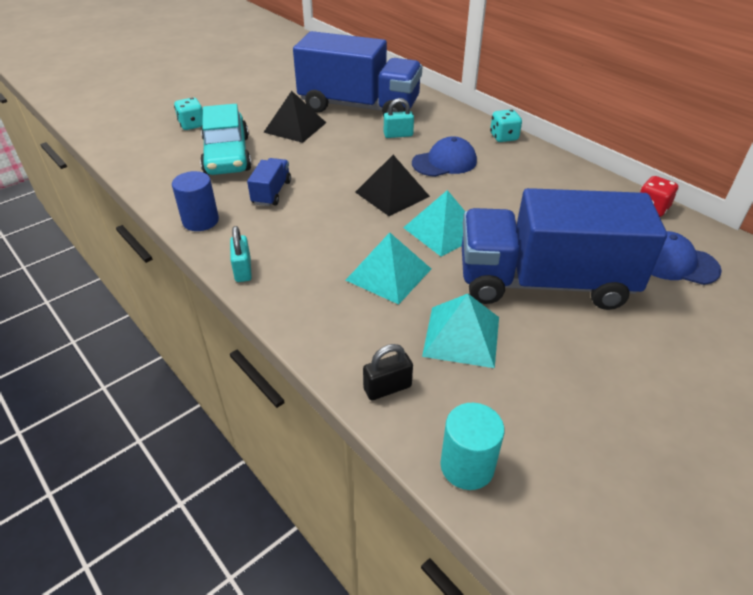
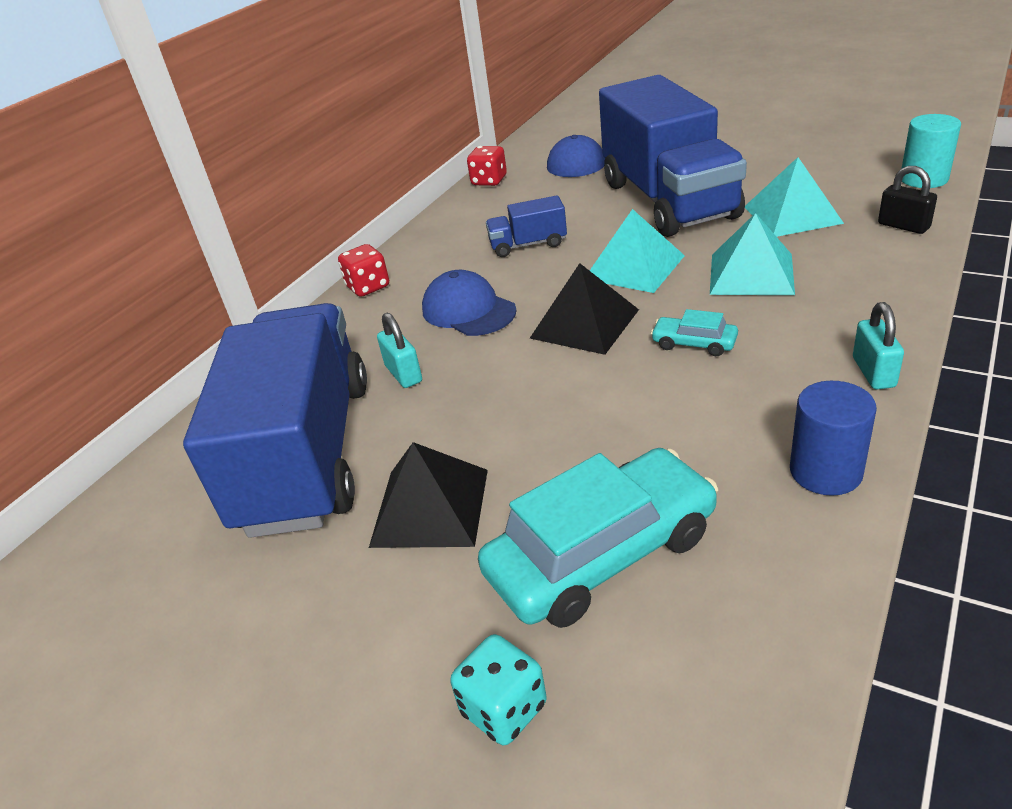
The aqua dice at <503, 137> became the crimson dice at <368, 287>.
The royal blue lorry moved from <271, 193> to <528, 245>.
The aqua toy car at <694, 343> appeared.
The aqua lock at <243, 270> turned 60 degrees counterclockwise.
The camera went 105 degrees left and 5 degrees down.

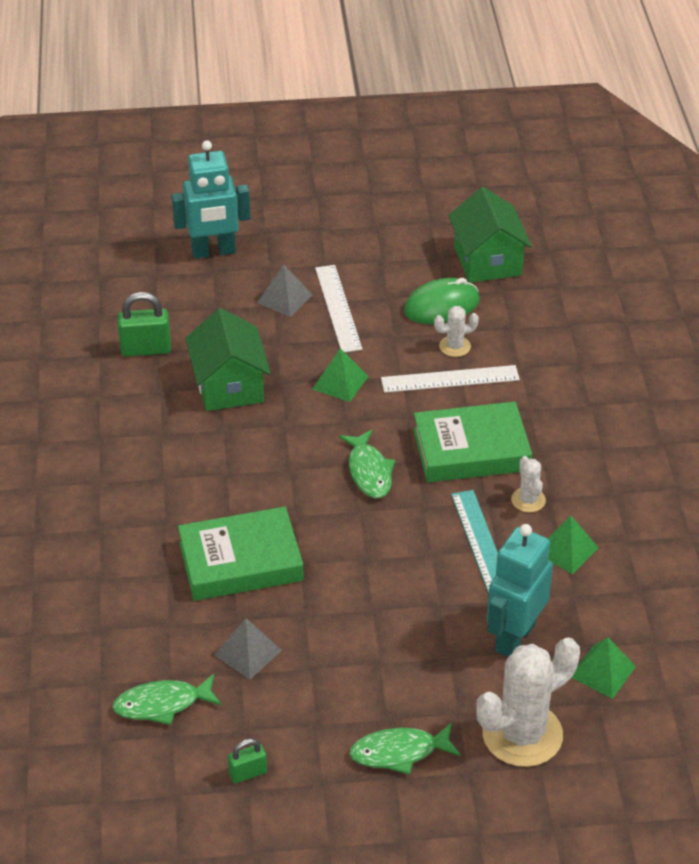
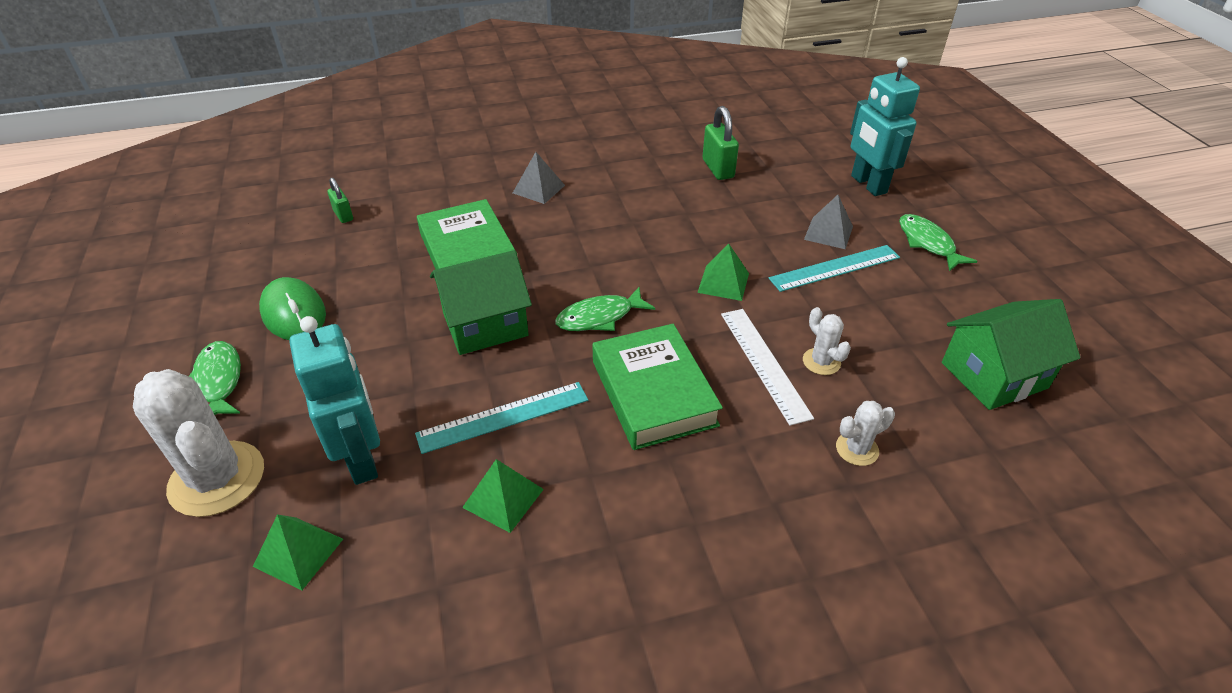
The emerald PC mouse moved from <441, 306> to <294, 313>.
The aqua robot figure at <514, 637> turned 45 degrees clockwise.
The emerald lock moved from <248, 773> to <343, 215>.
The emerald cottage moved from <229, 385> to <485, 325>.
The gray pyramid moved from <248, 652> to <538, 189>.
The snow-white straightedge at <338, 308> became the aqua straightedge at <835, 268>.
The snow-white prickly plant moved from <528, 500> to <857, 449>.
The emerald fish figure moved from <162, 704> to <927, 243>.
The camera went 80 degrees right and 0 degrees up.

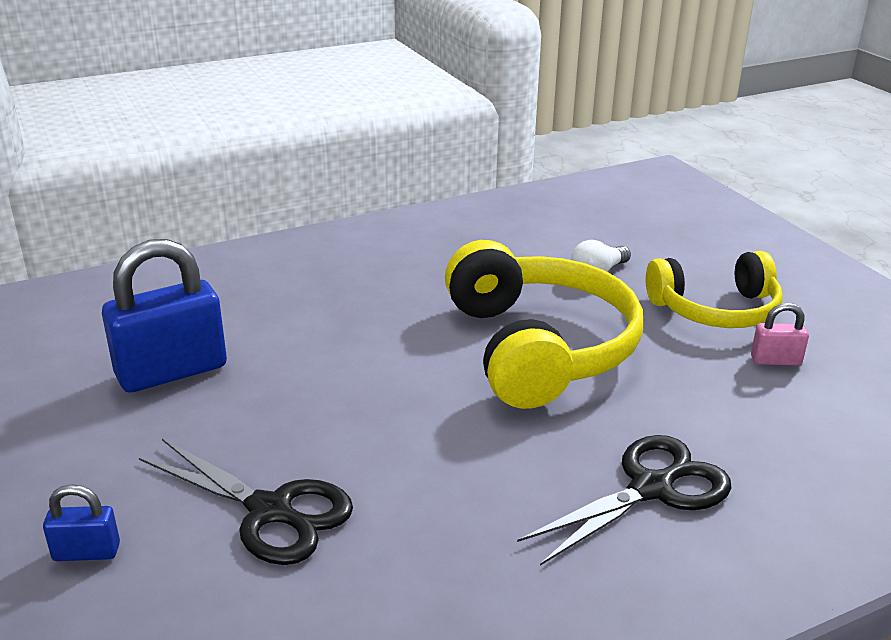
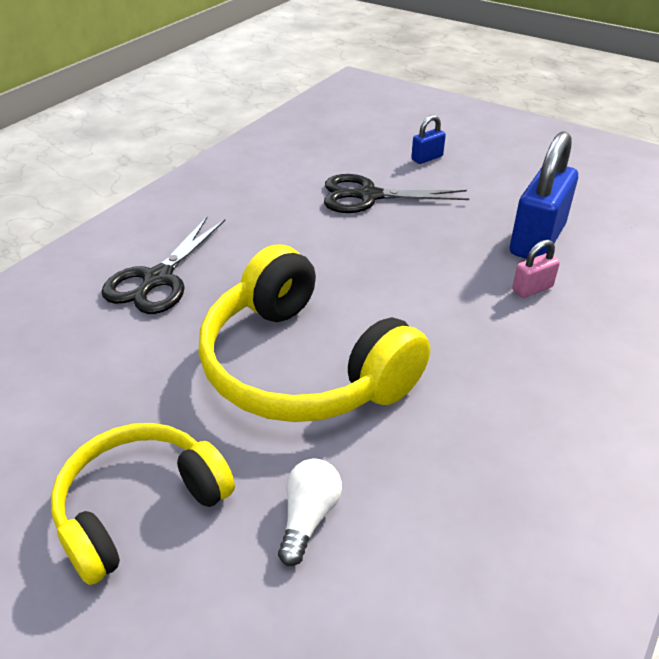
The rose-pink lock moved from <775, 360> to <532, 289>.
The camera went 150 degrees right and 10 degrees up.

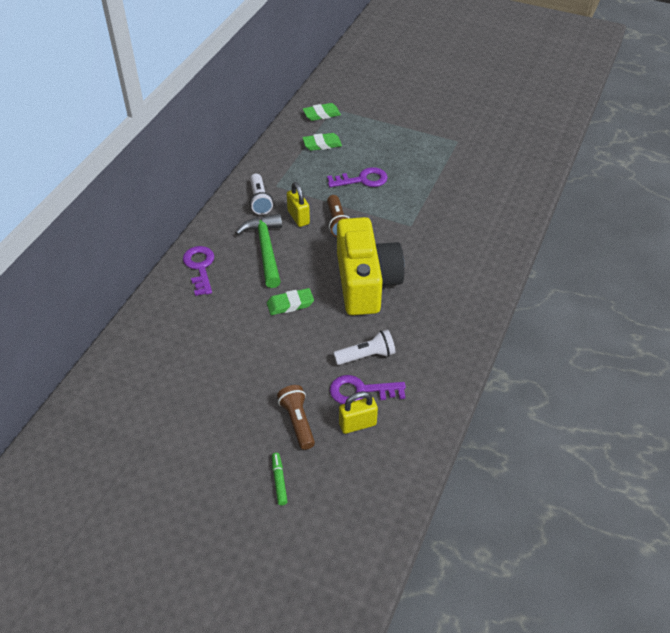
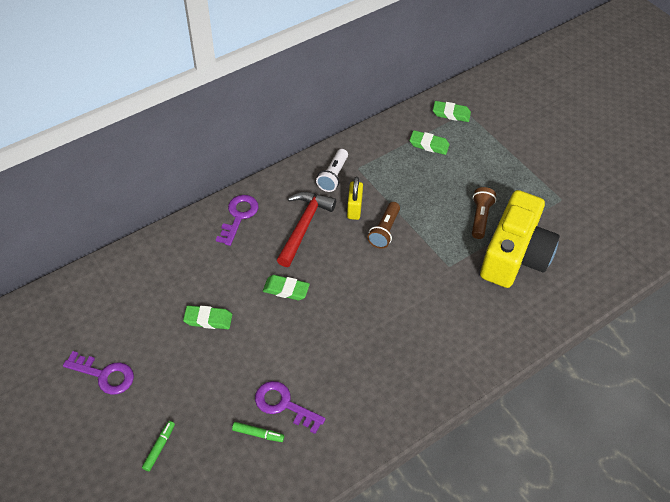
The violet key moved from <362, 180> to <105, 375>.
The emerald eraser at <208, 319> appeared.
The golden lock at <357, 424> was replaced by the emerald marker at <258, 434>.
The emerald carpenter's hammer at <265, 249> became the crimson carpenter's hammer at <304, 226>.
The russet torch moved from <297, 422> to <480, 218>.
The golden compact camera moved from <365, 282> to <514, 255>.
The snow-white torch at <366, 356> disappeared.
The camera went 30 degrees right and 5 degrees up.

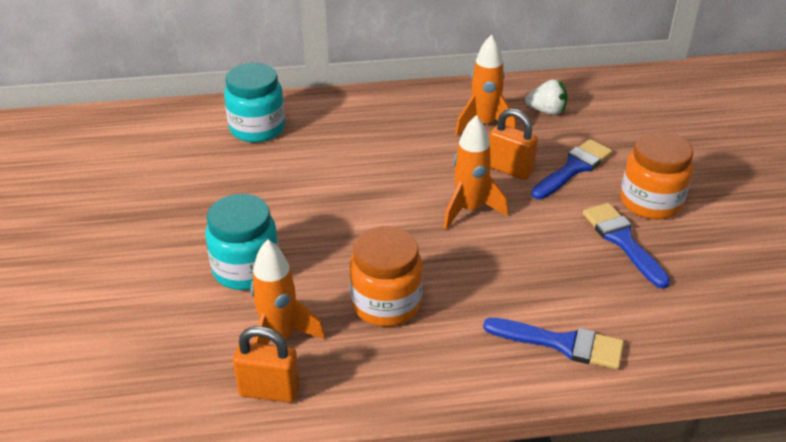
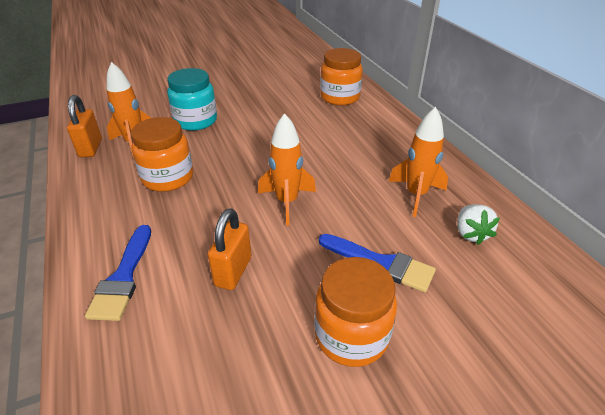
The orange lock moved from <510, 169> to <233, 271>.
The aqua jam jar at <257, 128> became the orange jam jar at <340, 97>.
The royal blue paintbrush at <622, 241> disappeared.
The camera went 75 degrees right and 0 degrees up.

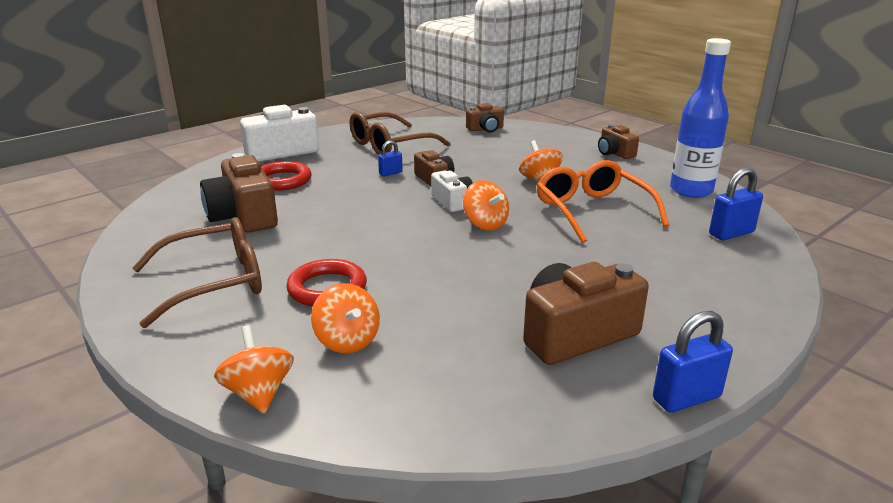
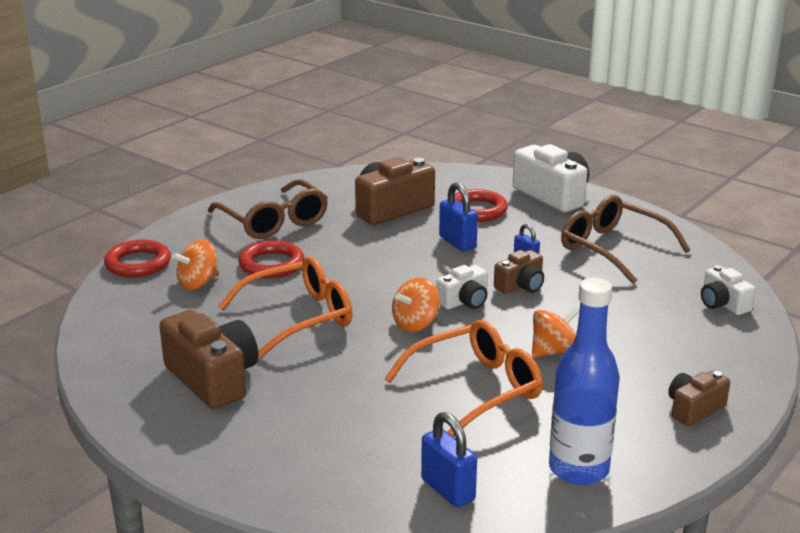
The orange spinning top at <259, 393> was replaced by the crimson torus at <138, 263>.
The orange spectacles at <299, 317> appeared.
The royal blue lock moved from <686, 398> to <457, 242>.
The russet compact camera at <485, 129> became the snow-white compact camera at <722, 304>.
The camera went 80 degrees right and 0 degrees up.

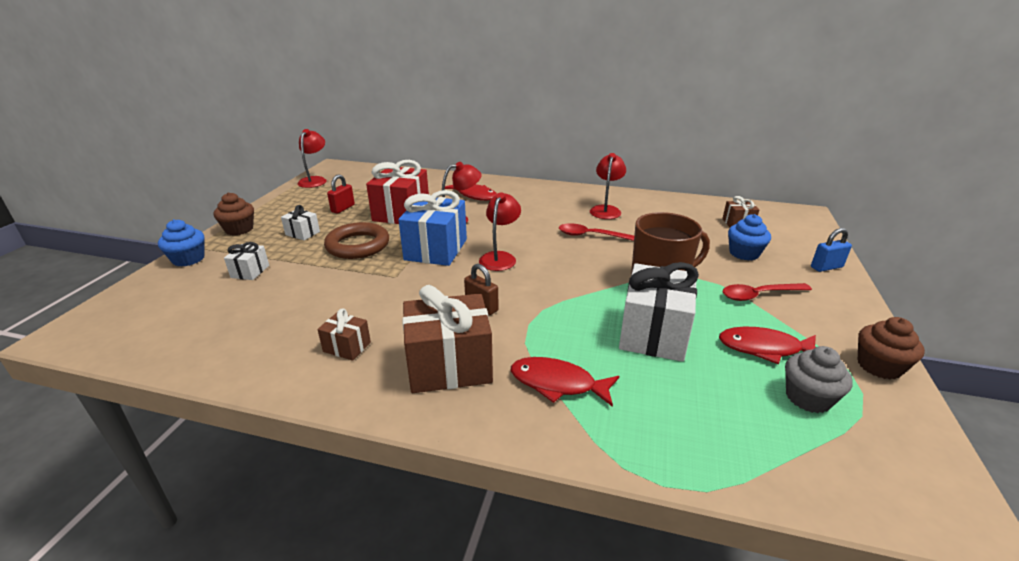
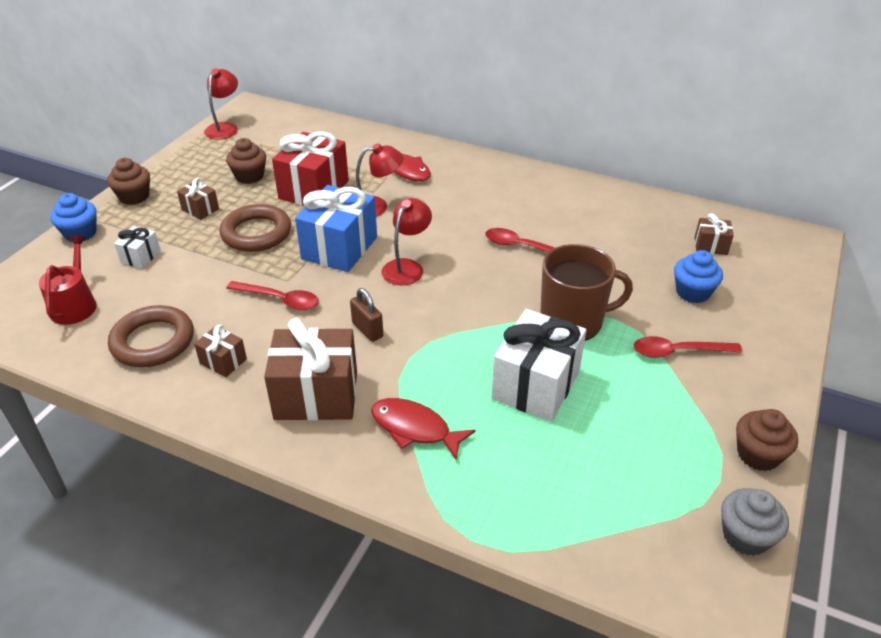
The crimson watering can at <75, 305> appeared.
The russet torus at <153, 341> appeared.
The snow-white gift at <302, 233> became the russet gift at <200, 209>.
The crimson lock at <343, 208> was replaced by the russet cupcake at <249, 176>.
The crimson spoon at <279, 300> appeared.
The gray cupcake moved from <808, 398> to <745, 536>.
The crimson reading lamp at <606, 210> disappeared.
The crimson fish figure at <764, 348> disappeared.
The royal blue lock at <826, 267> disappeared.
The camera went 10 degrees right and 10 degrees up.

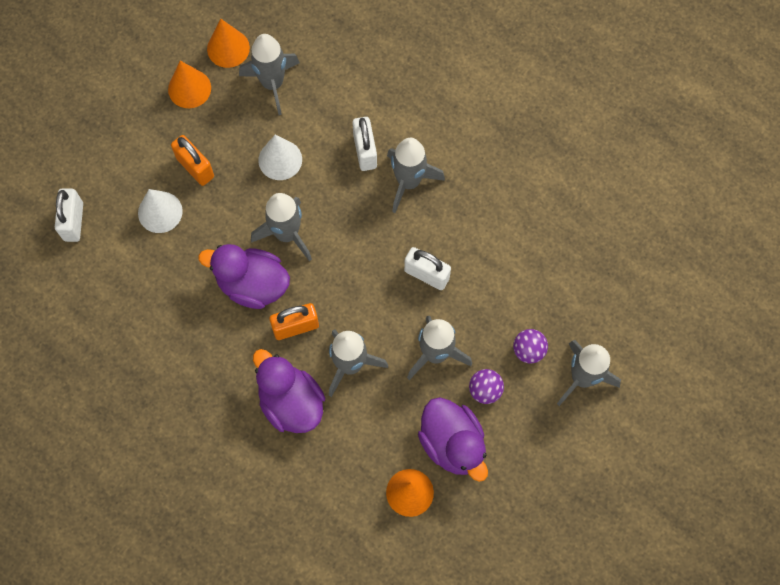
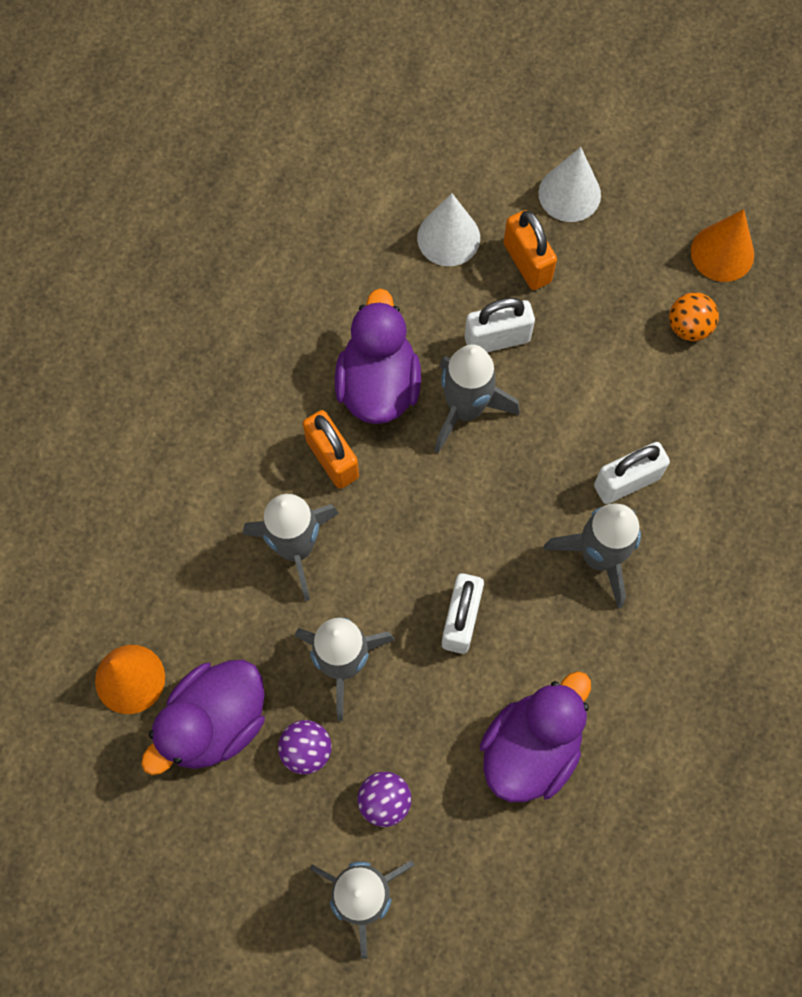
The snow-white lock moved from <73, 221> to <497, 339>.
The violet toy duck moved from <291, 402> to <531, 748>.
The orange lock at <195, 167> turned 60 degrees counterclockwise.
The snow-white solid cone moved from <280, 159> to <569, 194>.
The gray toy rocket at <272, 83> was replaced by the orange sphere at <688, 326>.
The orange solid cone at <189, 88> disappeared.
The camera went 75 degrees right and 0 degrees up.

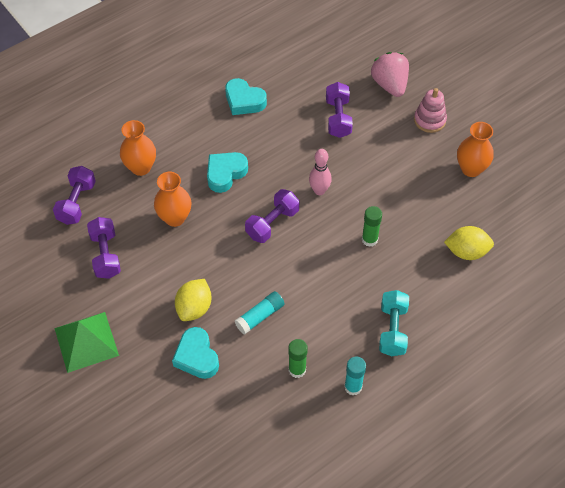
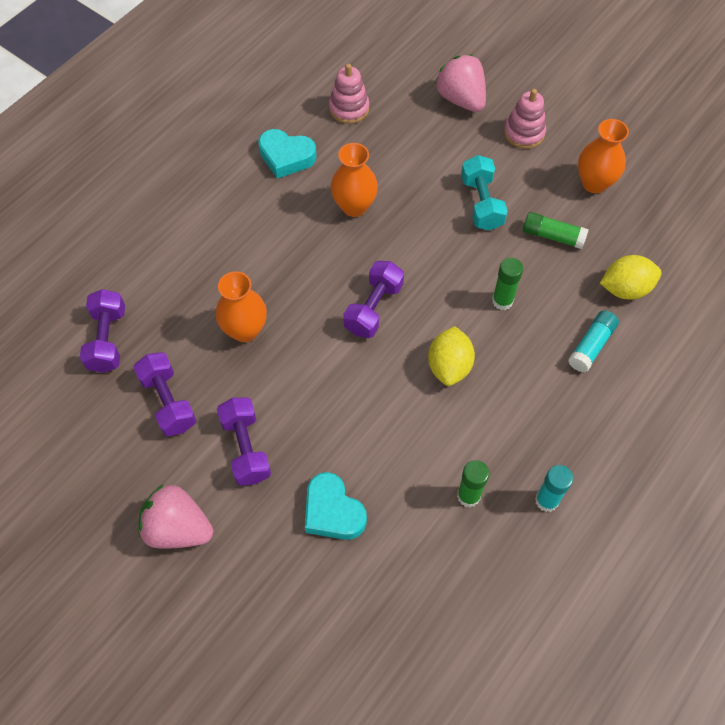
The emerald pyramid at <86, 341> was replaced by the rose-pink toy strawberry at <178, 528>.
The violet hand weight moved from <338, 118> to <246, 448>.
The rose-pink stacking toy at <349, 108> appeared.
The orange vase moved from <141, 167> to <354, 206>.
The golden lemon moved from <194, 308> to <449, 366>.
The aqua hand weight moved from <392, 330> to <481, 203>.
The emerald glue stick at <552, 236> appeared.
The aqua glue stick moved from <260, 316> to <591, 346>.
The aqua heart shape at <225, 174> disappeared.
The rose-pink tenpin at <319, 191> disappeared.
The camera went 15 degrees left and 5 degrees up.

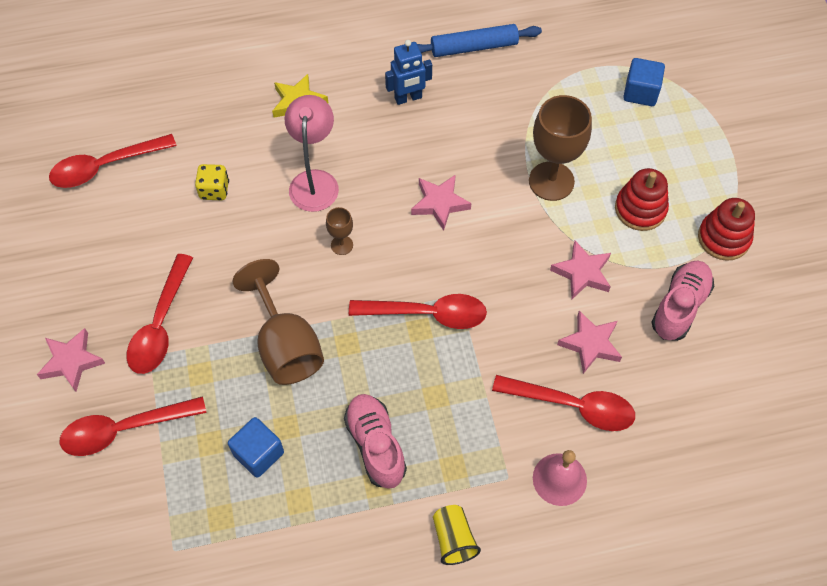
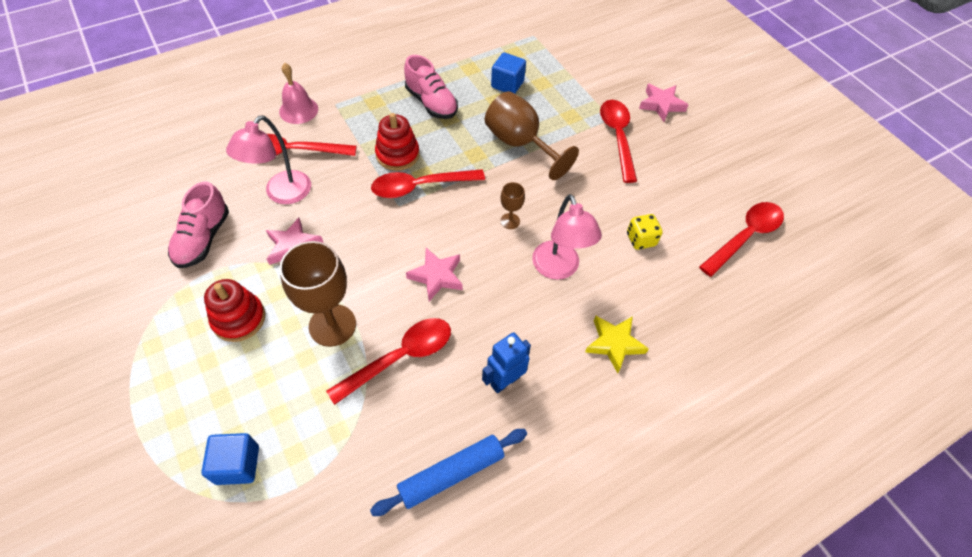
The rose-pink star shape at <590, 344> was replaced by the rose-pink reading lamp at <282, 194>.
The crimson spoon moved from <125, 429> to <400, 358>.
The crimson stacking toy moved from <723, 238> to <397, 154>.
The golden beaker at <453, 539> disappeared.
The camera went 160 degrees right and 5 degrees down.

